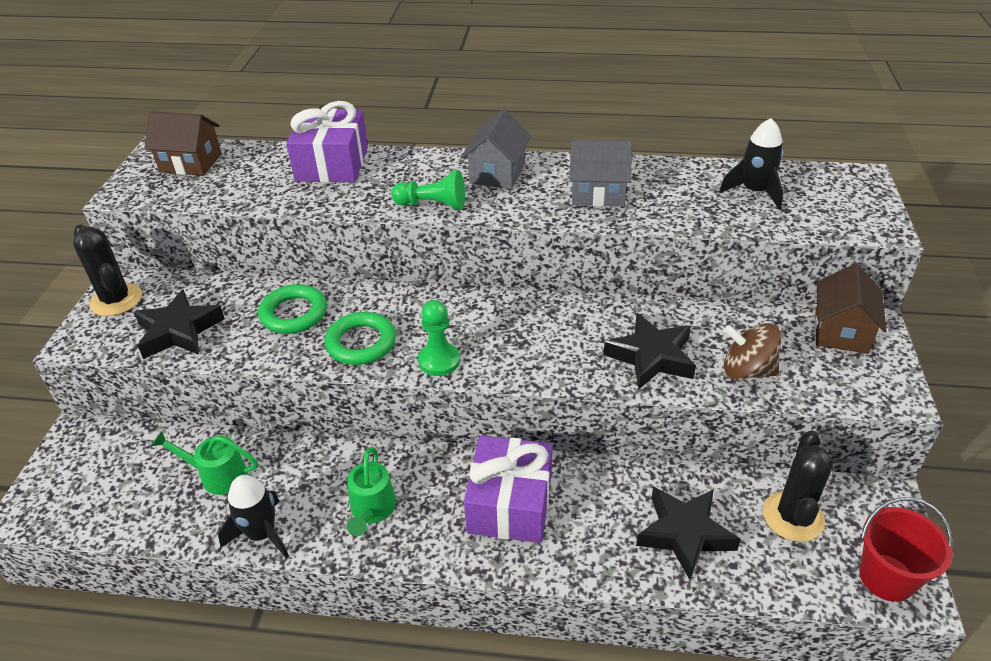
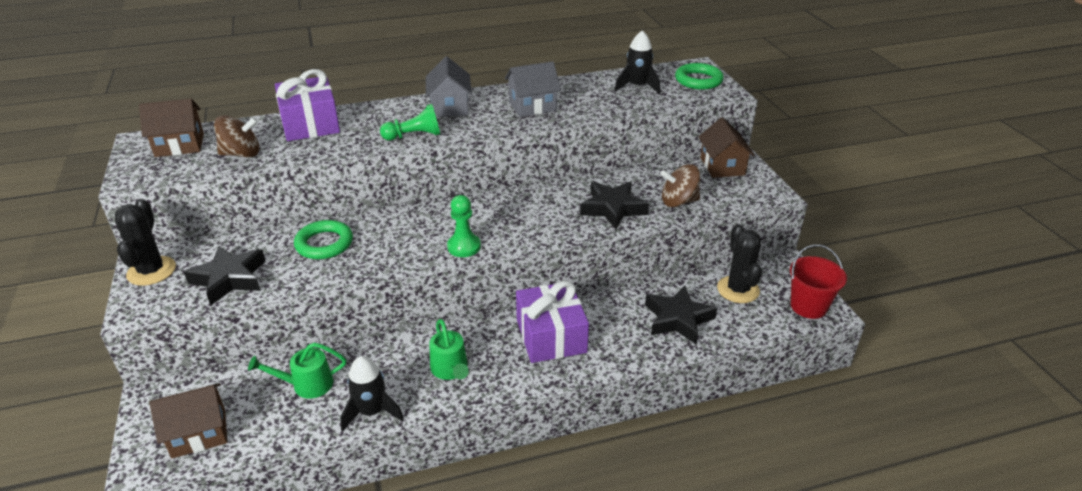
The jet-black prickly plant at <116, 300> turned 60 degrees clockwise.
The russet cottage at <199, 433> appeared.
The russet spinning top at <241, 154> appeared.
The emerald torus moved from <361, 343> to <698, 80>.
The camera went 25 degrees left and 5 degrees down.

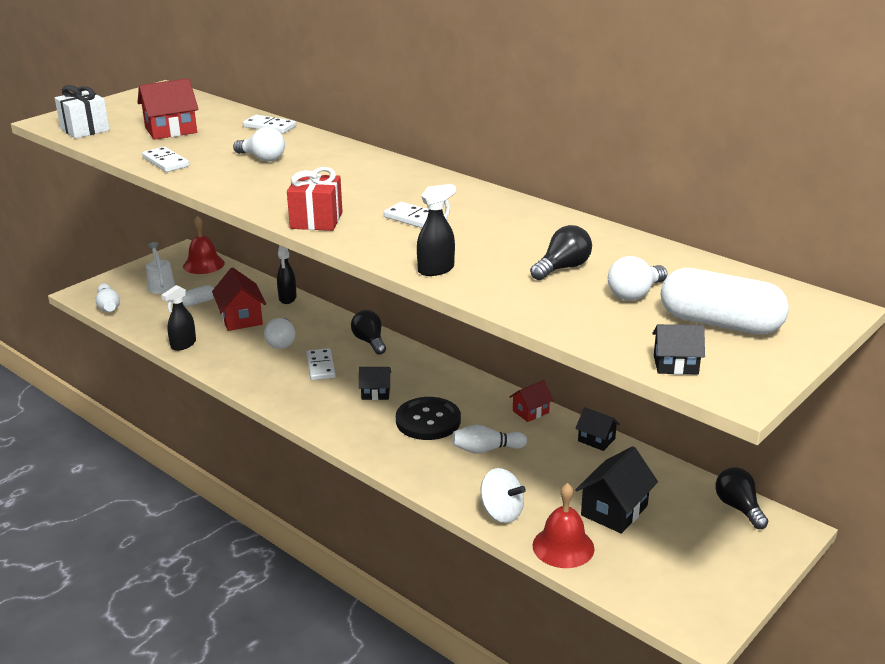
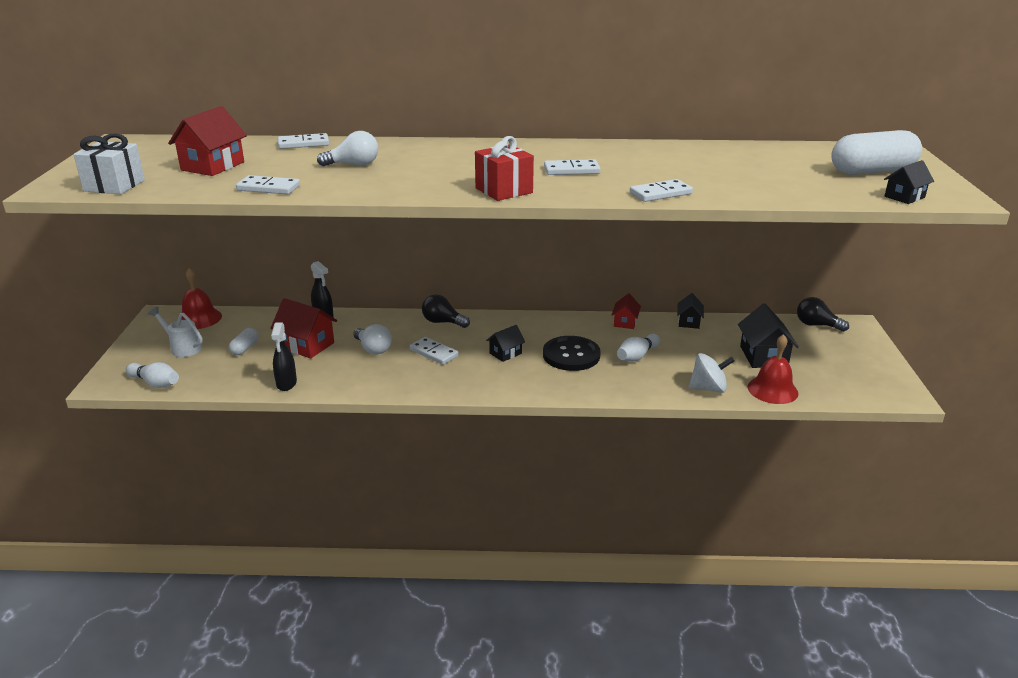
The jet-black sprayer at <436, 269> was replaced by the snow-white domino piece at <660, 193>.
The jet-black cottage at <596, 440> turned 75 degrees counterclockwise.
The jet-black light bulb at <562, 268> disappeared.
The snow-white light bulb at <635, 294> disappeared.
The camera went 40 degrees left and 0 degrees up.

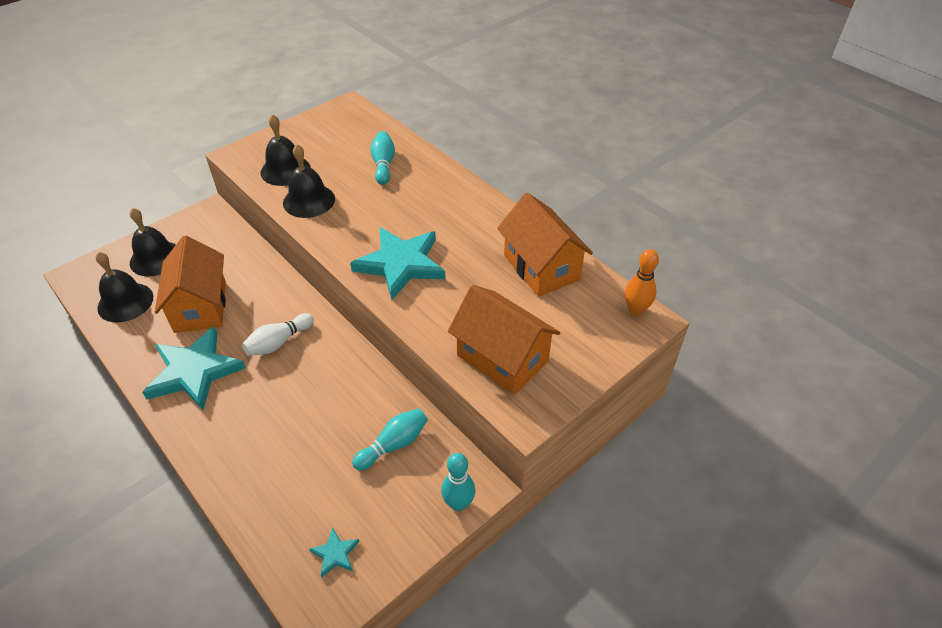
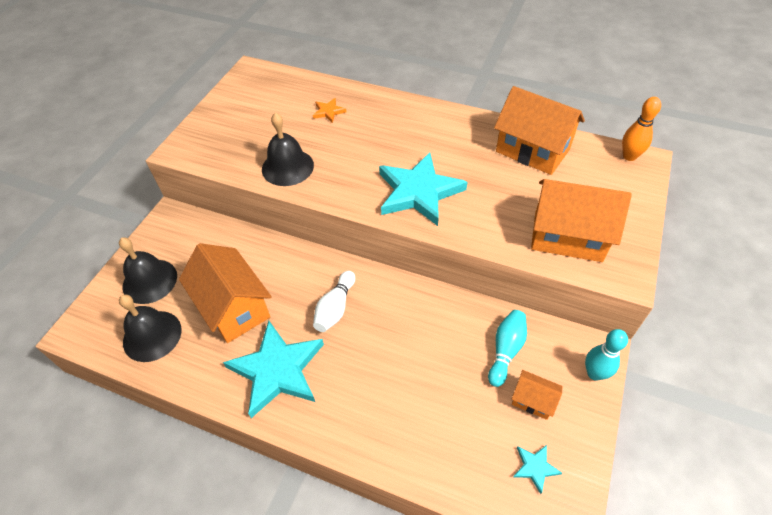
The aqua tenpin at <383, 165> was replaced by the orange star shape at <328, 112>.
The orange cottage at <533, 400> appeared.
The jet-black hand bell at <285, 170> disappeared.
The camera went 25 degrees left and 5 degrees up.

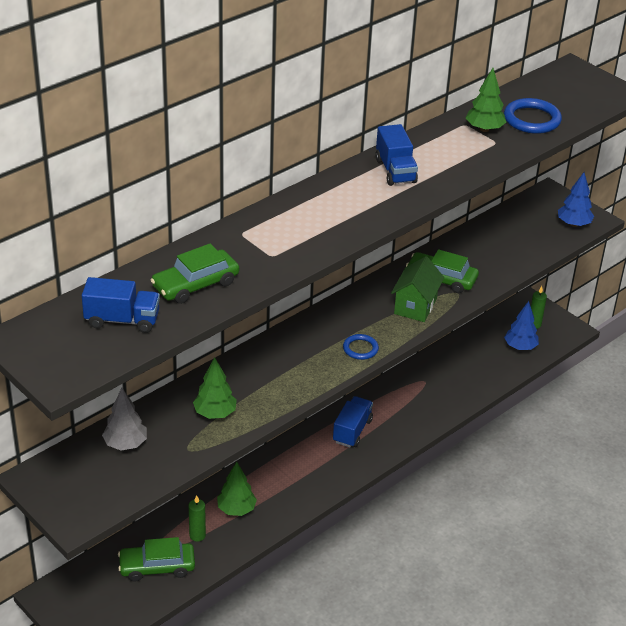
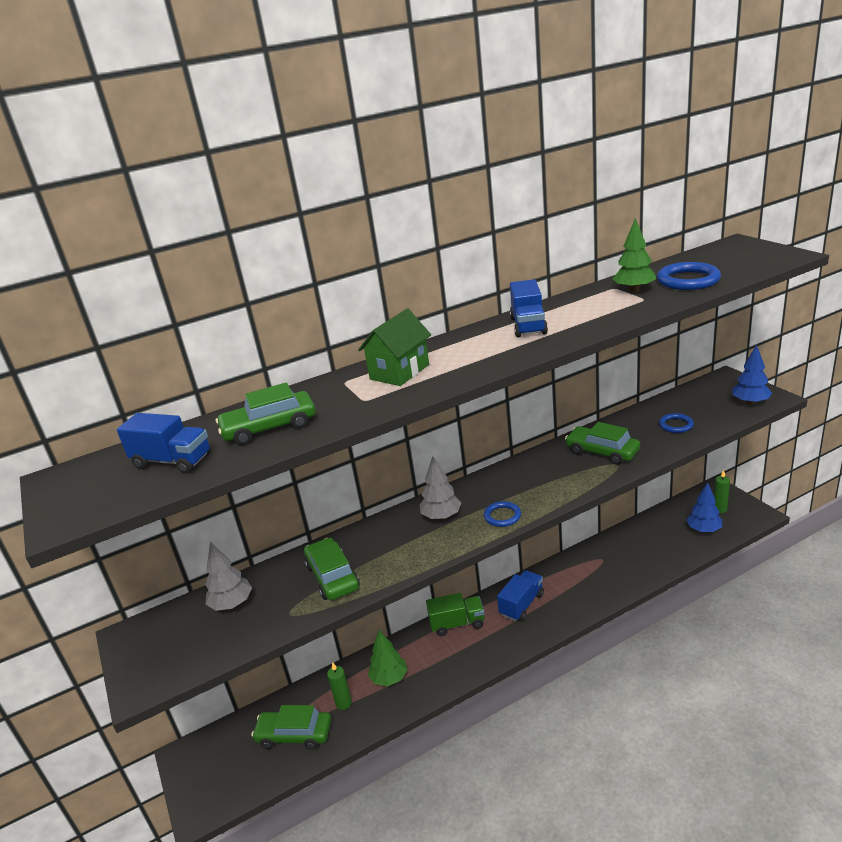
The emerald fir tree at <215, 413> was replaced by the emerald toy car at <332, 576>.
The emerald cottage moved from <415, 306> to <399, 372>.
The gray fir tree at <441, 516> appeared.
The emerald lorry at <457, 624> appeared.
The royal blue torus at <676, 425> appeared.
The camera went 20 degrees right and 10 degrees down.

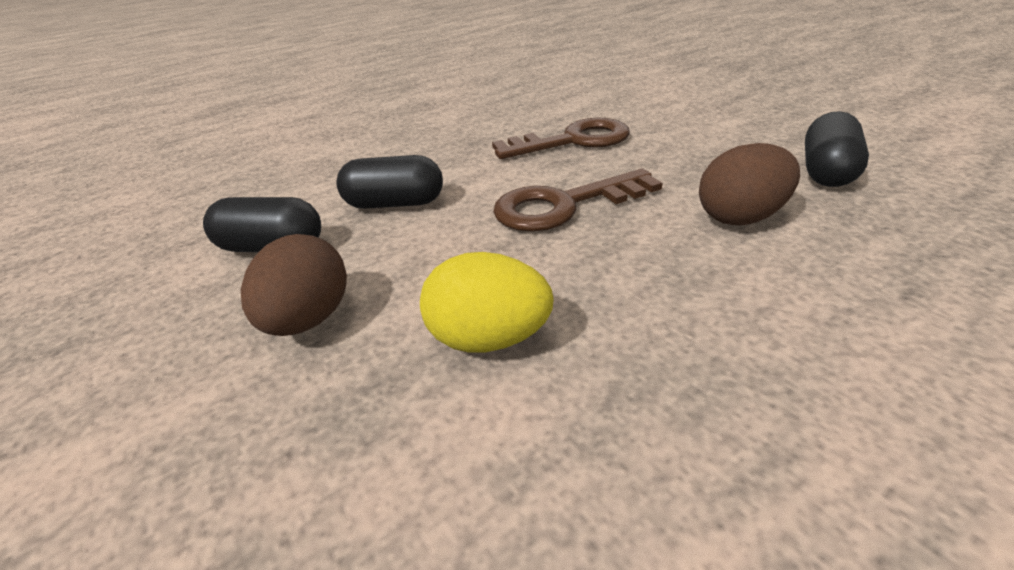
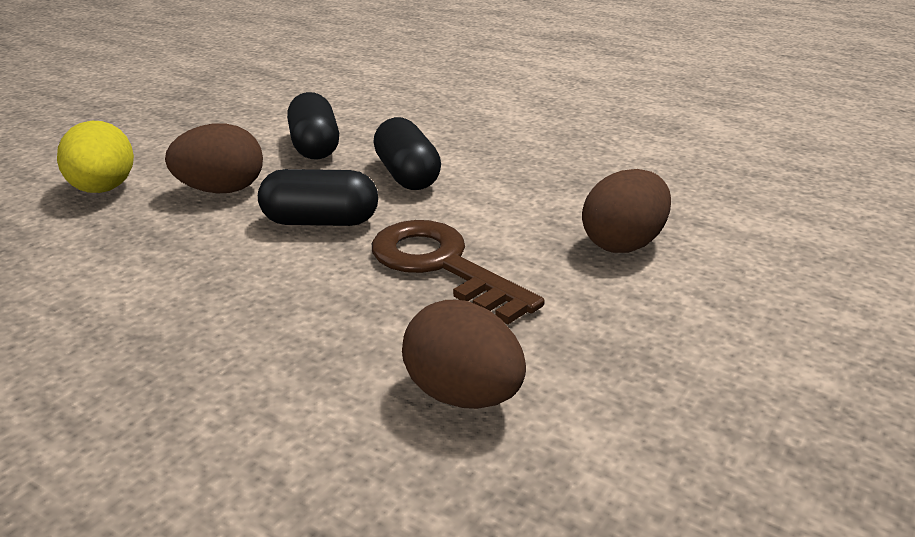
The golden toy egg moved from <489, 339> to <103, 189>.
The jet-black pill shape moved from <826, 171> to <320, 221>.
The russet key at <572, 141> was replaced by the russet toy egg at <623, 244>.
The camera went 65 degrees right and 5 degrees down.

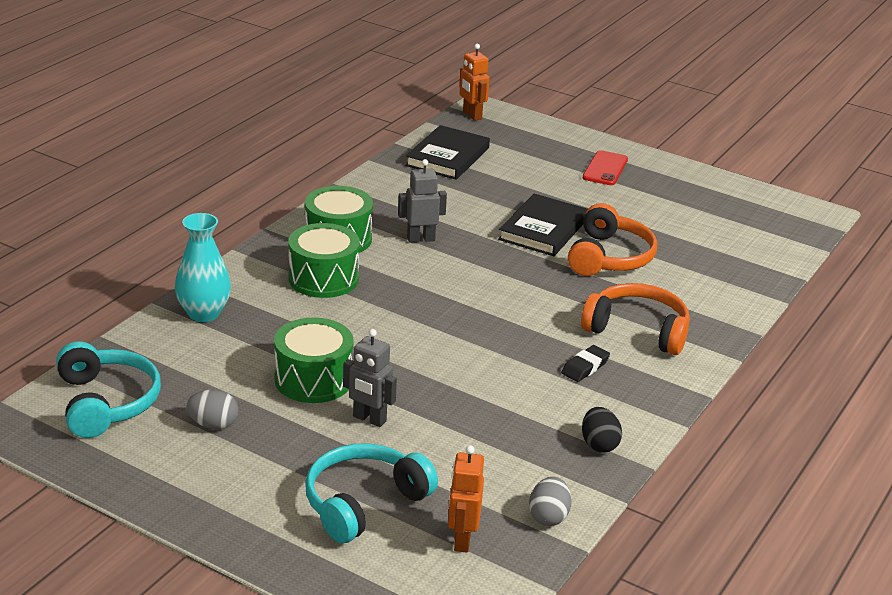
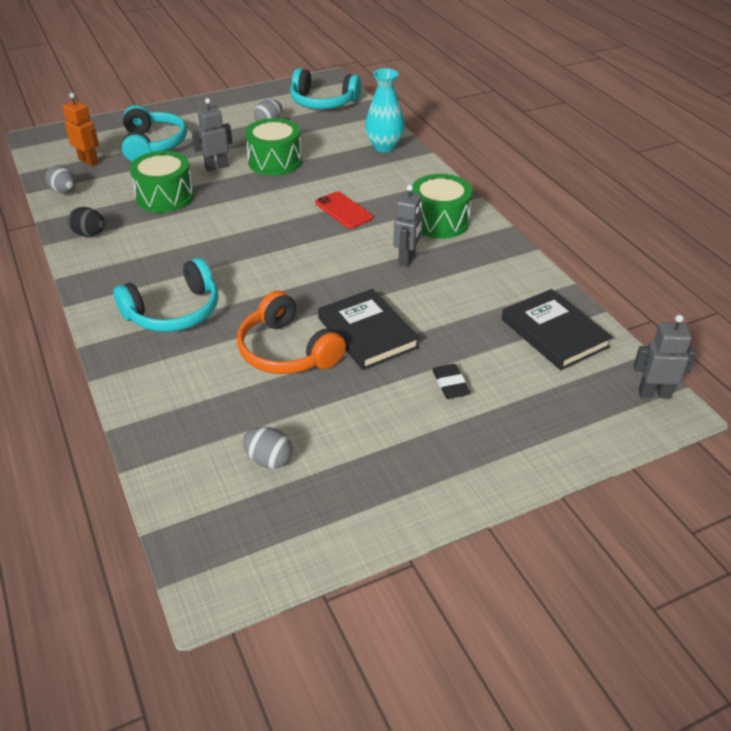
The orange headphones at <637, 330> became the aqua headphones at <174, 312>.
The emerald toy drum moved from <323, 278> to <165, 197>.
The gray toy egg at <269, 460> appeared.
The crimson smartphone moved from <605, 169> to <343, 210>.
The jet-black eraser moved from <585, 367> to <450, 384>.
The orange robot figure at <472, 115> became the gray robot figure at <654, 393>.
The camera went 125 degrees right and 10 degrees up.

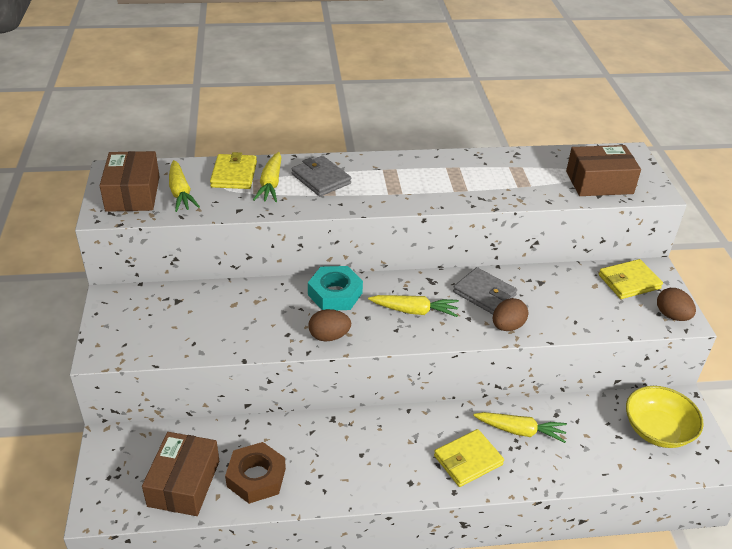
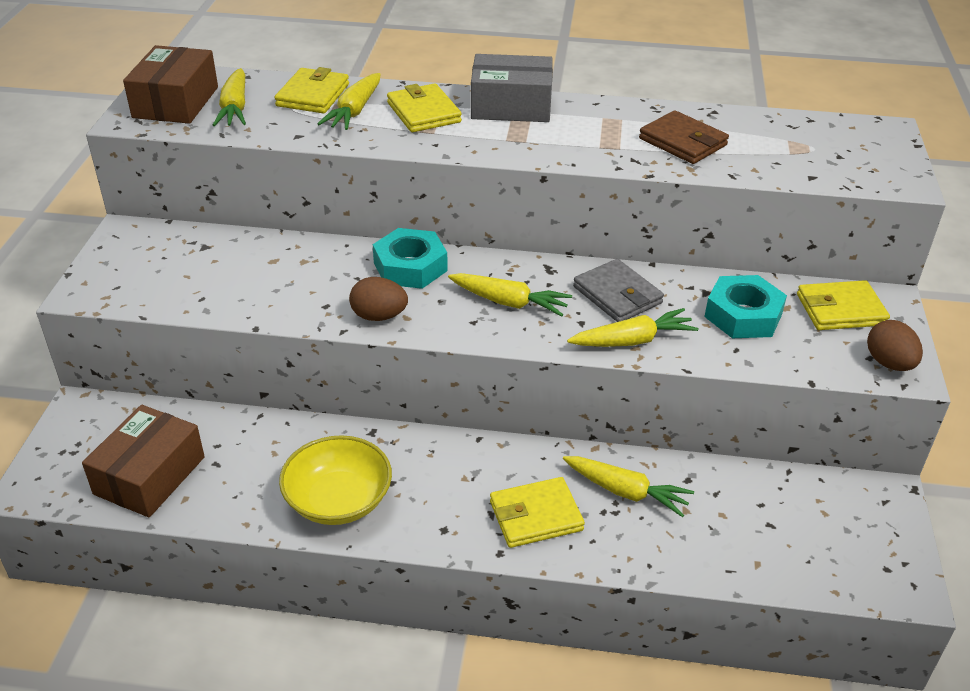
The golden bowl moved from <657, 430> to <338, 500>.
The gray card wallet at <321, 179> became the golden card wallet at <423, 112>.
The gray box at <511, 106> appeared.
The russet toy egg at <507, 326> was replaced by the golden root vegetable at <632, 340>.
The russet card wallet at <683, 142> appeared.
The aqua hexagon nut at <743, 315> appeared.
The russet hexagon nut at <256, 477> disappeared.
The russet box at <599, 182> disappeared.
The camera went 15 degrees right and 0 degrees up.

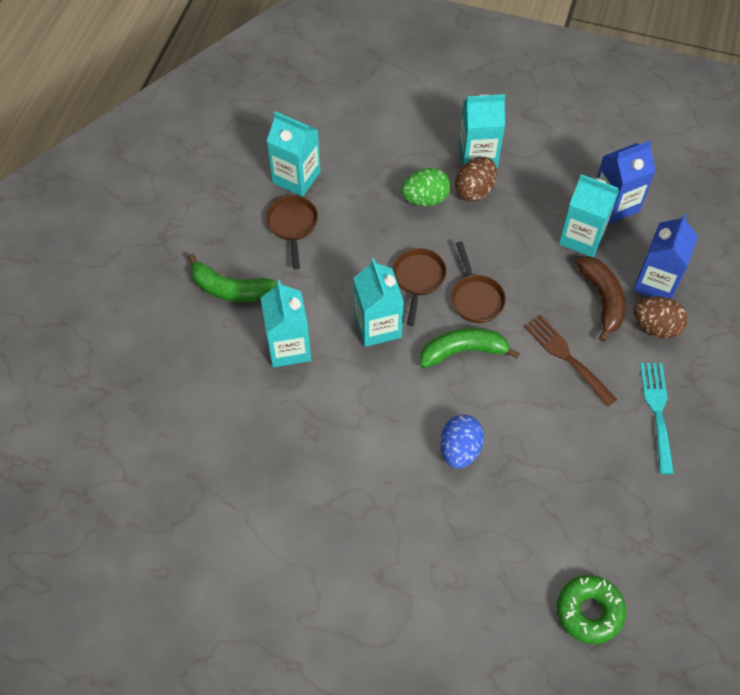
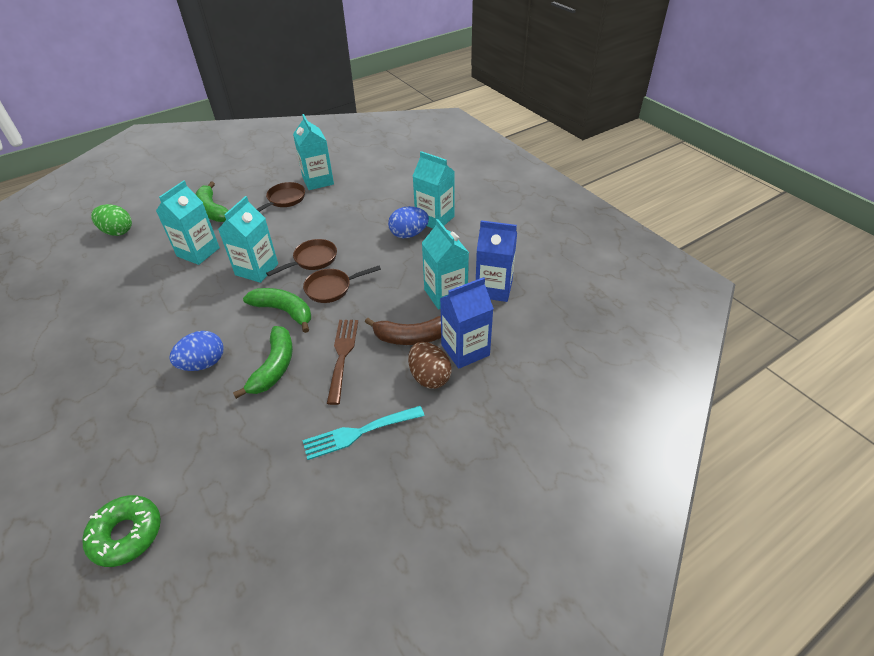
The emerald toy egg moved from <425, 199> to <117, 232>.
The emerald banana fruit at <274, 367> appeared.
The aqua dinner fork at <657, 411> turned 150 degrees counterclockwise.
The russet pan at <476, 298> turned 45 degrees clockwise.
The russet banana fruit at <602, 299> turned 60 degrees clockwise.
The russet toy egg at <474, 190> became the royal blue toy egg at <409, 234>.
The camera went 40 degrees right and 15 degrees down.

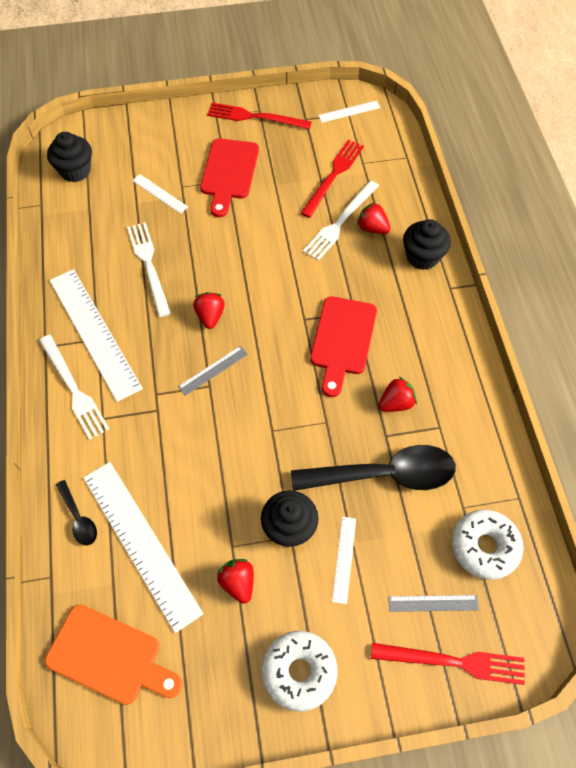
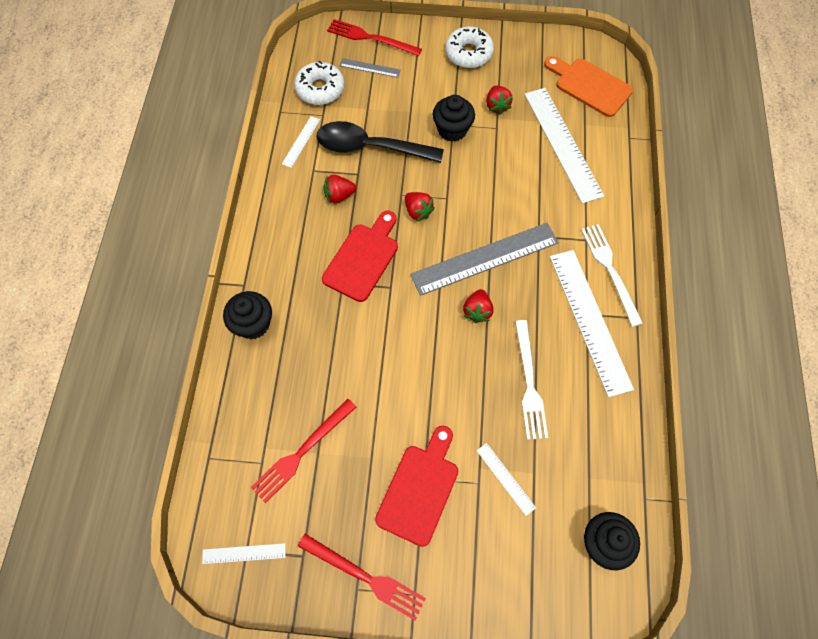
The snow-white straightedge moved from <344, 559> to <301, 141>.
The crimson toy strawberry moved from <372, 228> to <418, 211>.
The gray straightedge at <213, 370> changed to 2.20 times the size.
The jet-black spoon at <79, 518> disappeared.
The snow-white dinner fork at <340, 222> disappeared.
The camera went 165 degrees left and 5 degrees up.

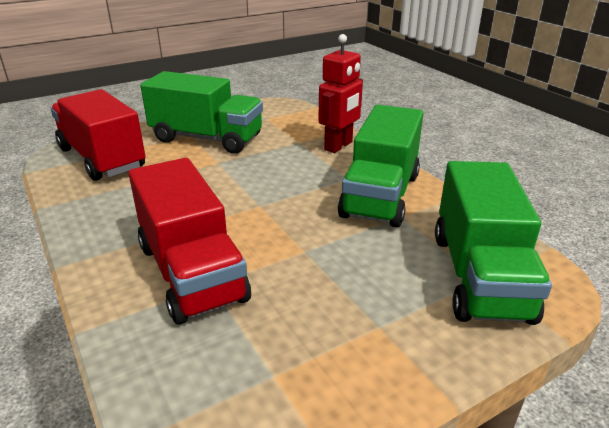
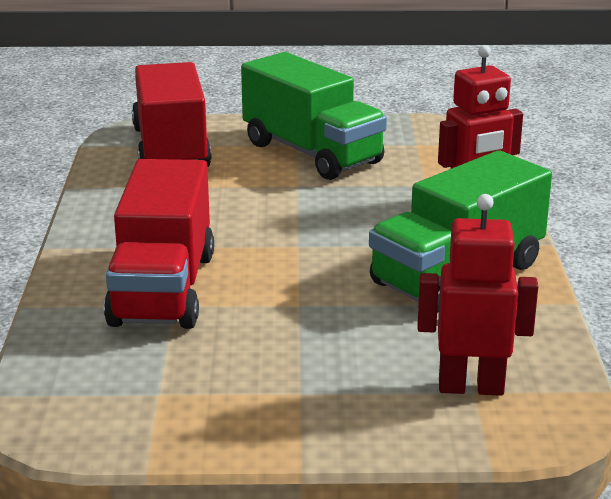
The emerald lorry at <479, 275> was replaced by the crimson robot figure at <471, 387>.
The camera went 30 degrees right and 5 degrees down.

